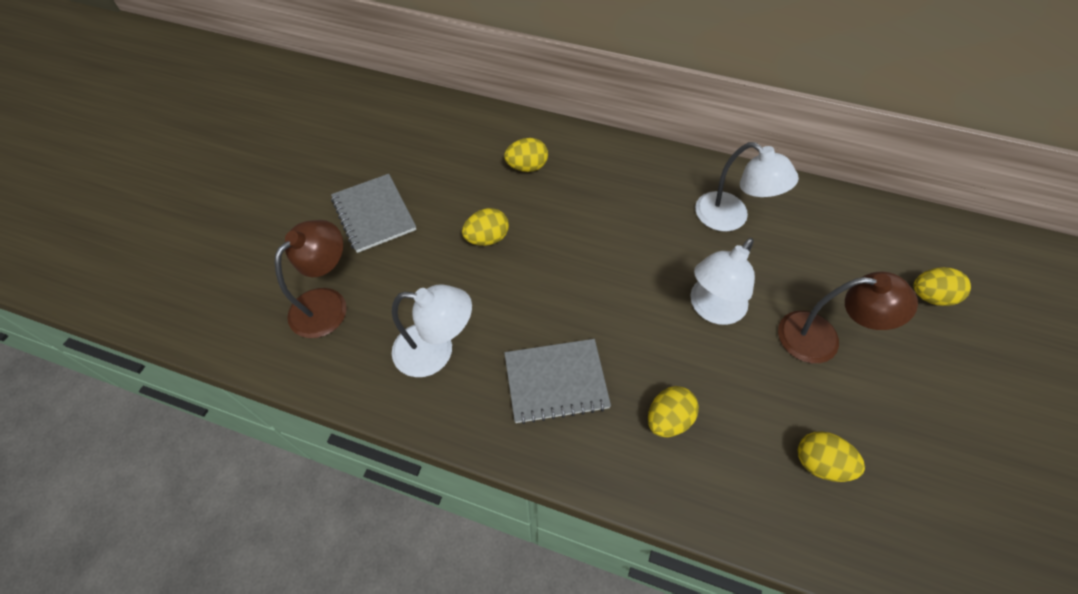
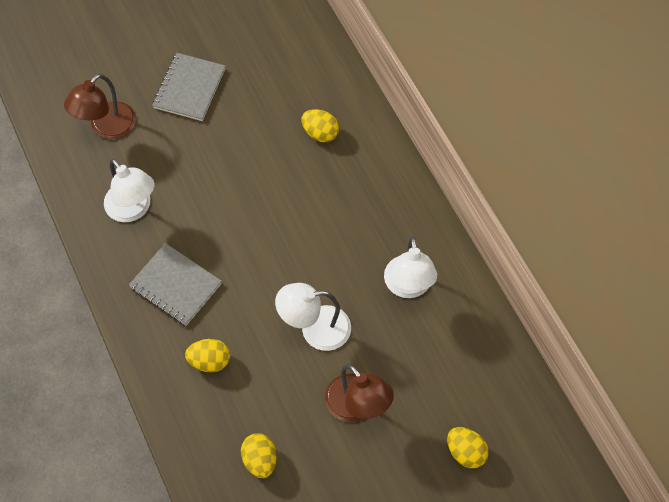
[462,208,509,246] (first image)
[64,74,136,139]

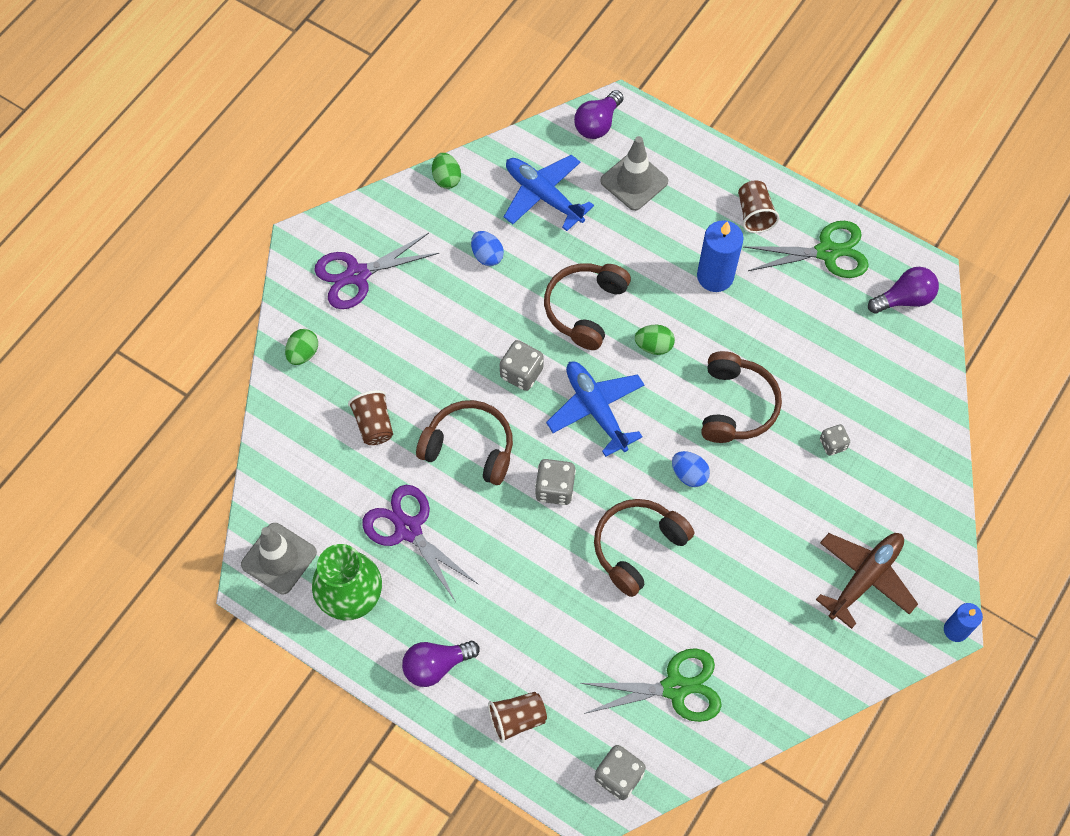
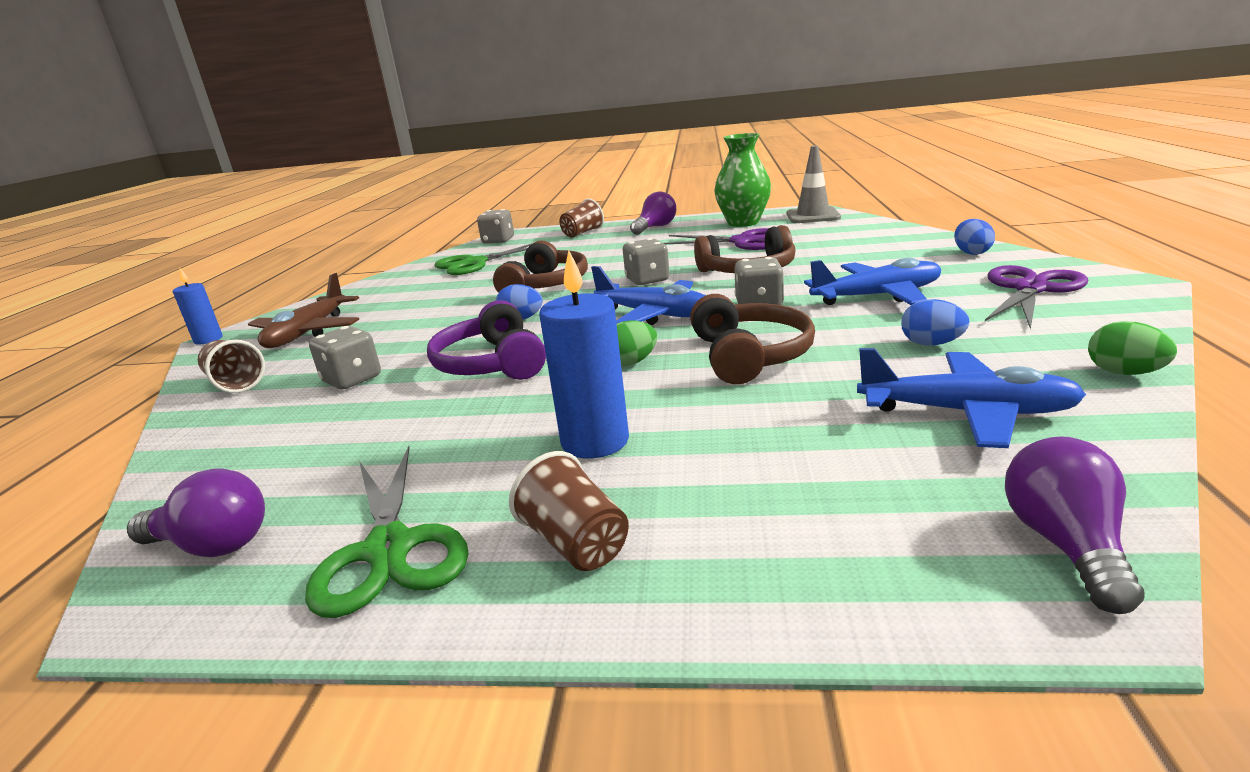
[600,136,668,211] (first image)
[305,446,469,618]
[127,468,265,557]
[954,219,995,255]
[427,300,546,380]
[198,340,265,393]
[309,326,381,390]
[804,258,941,305]

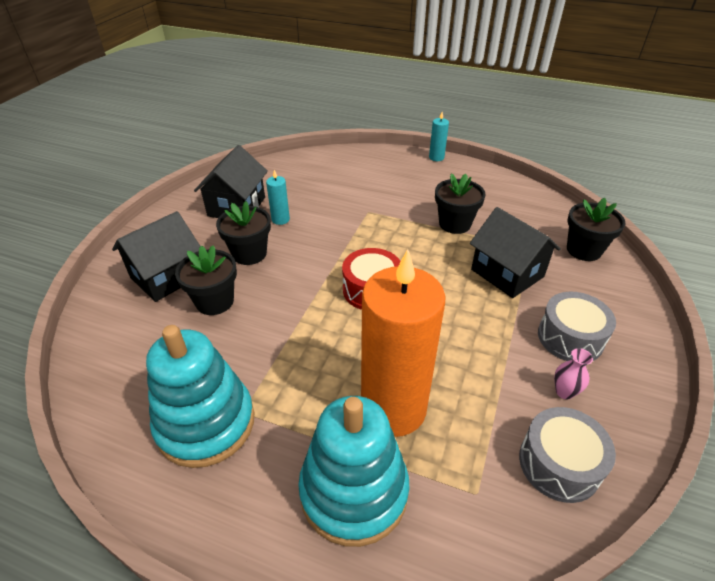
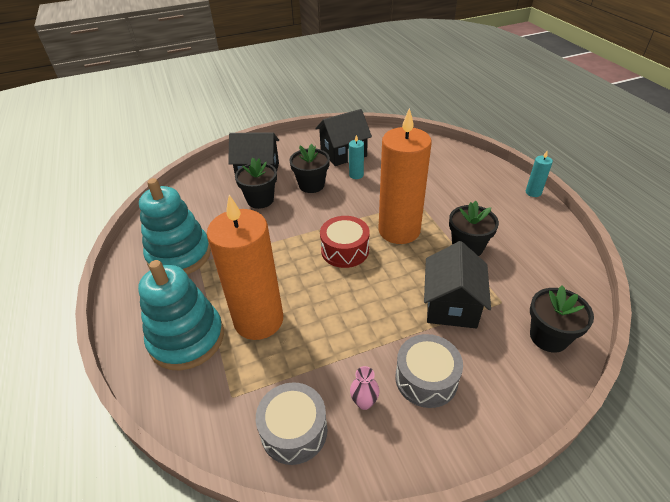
[378,108,432,244]

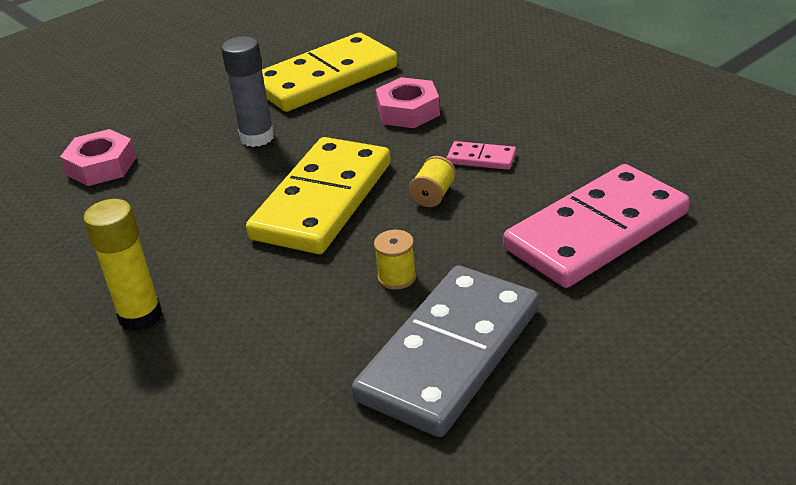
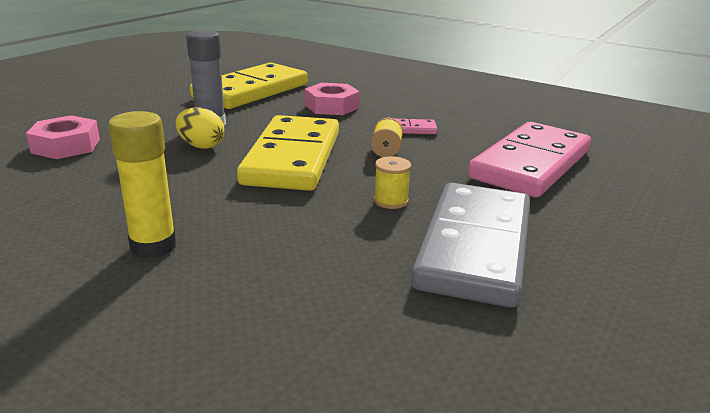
[176,107,224,149]

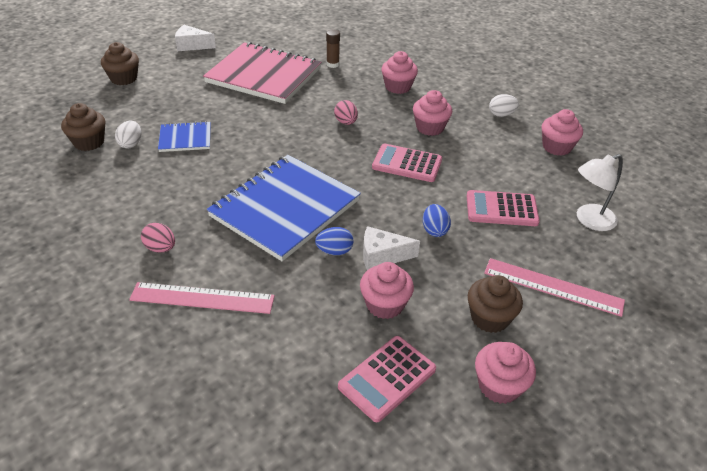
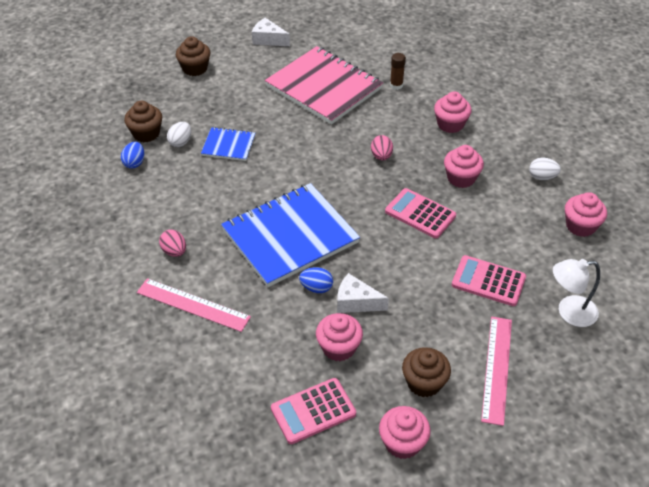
[121,142,144,169]
[481,317,512,426]

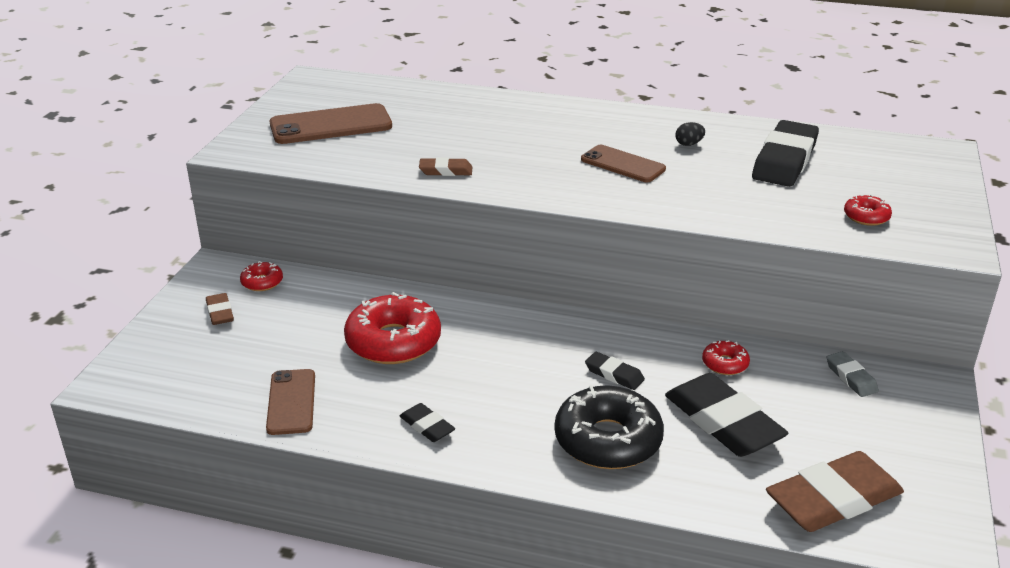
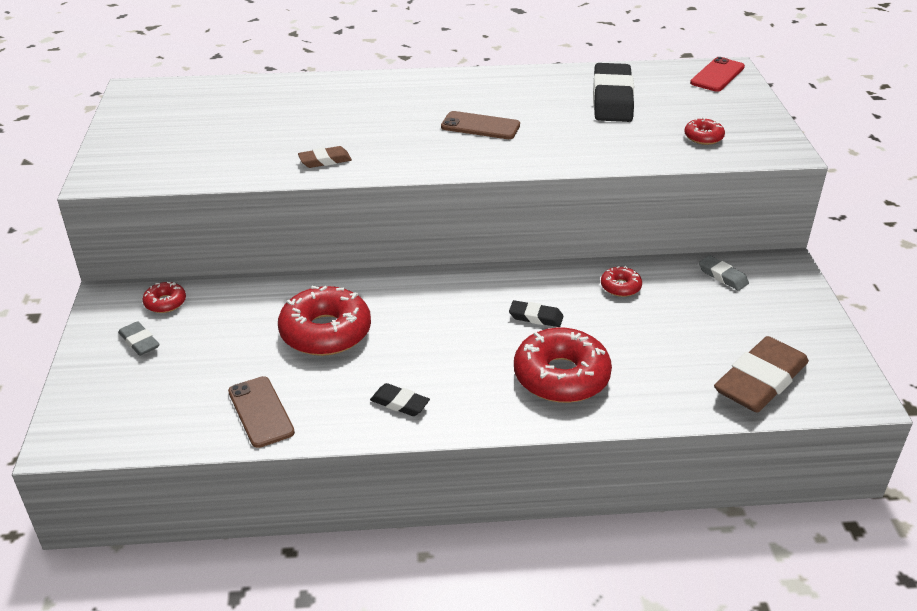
[270,103,392,144] (first image)
[675,122,705,146] (first image)
[118,321,160,356]
[665,373,788,457] (first image)
[514,328,612,403]
[690,57,745,92]

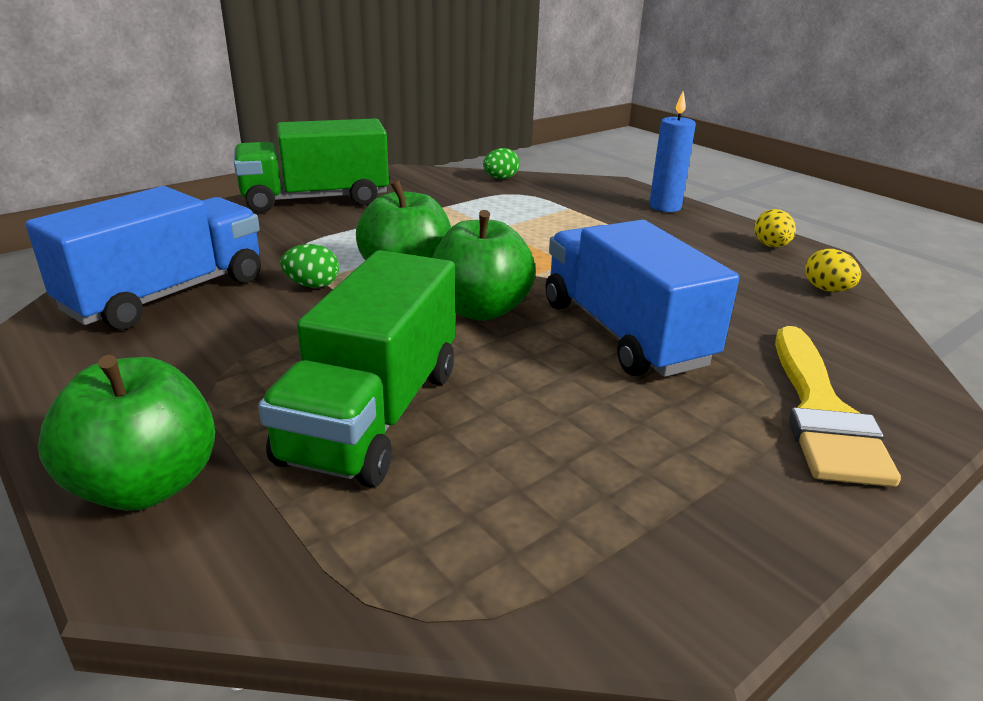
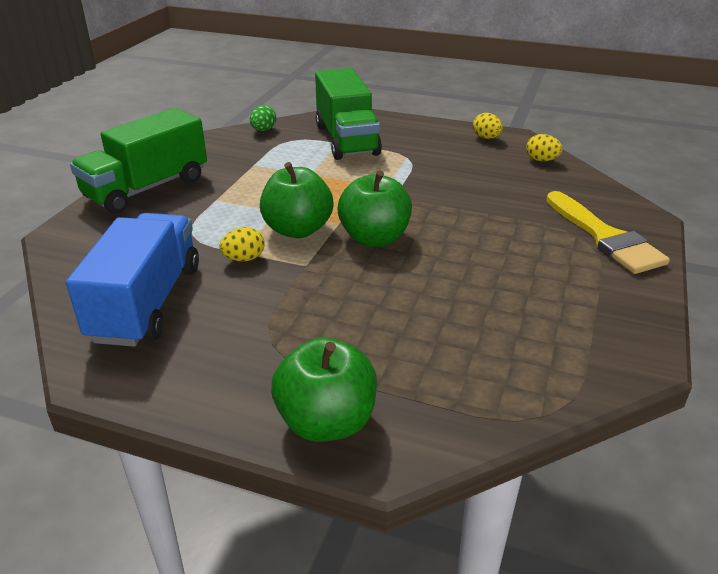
[649,91,696,212] (first image)
[546,220,739,377] (first image)
[219,227,265,261]
[315,68,382,160]

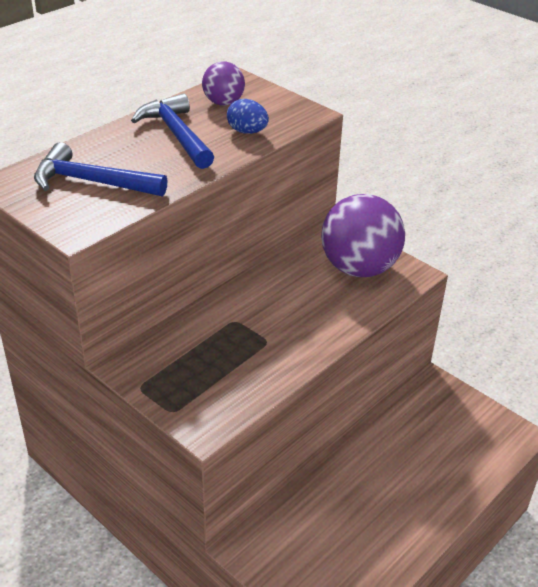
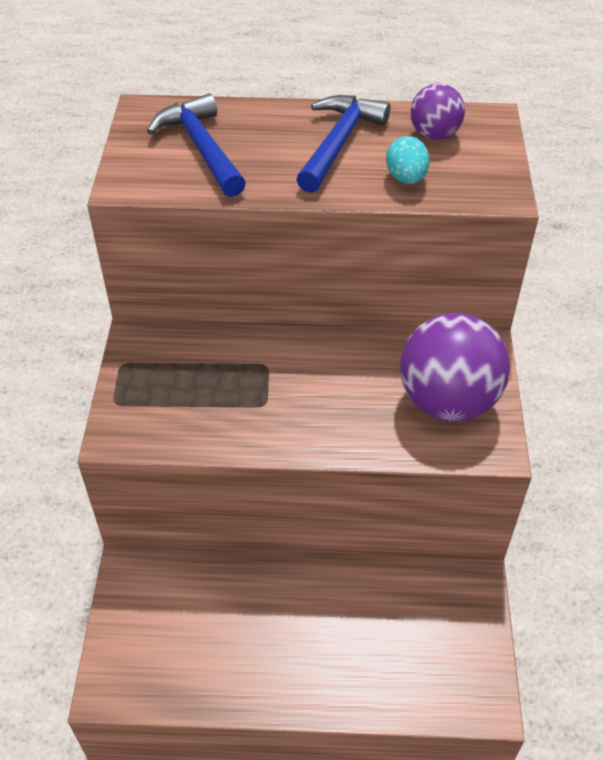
[386,136,430,184]

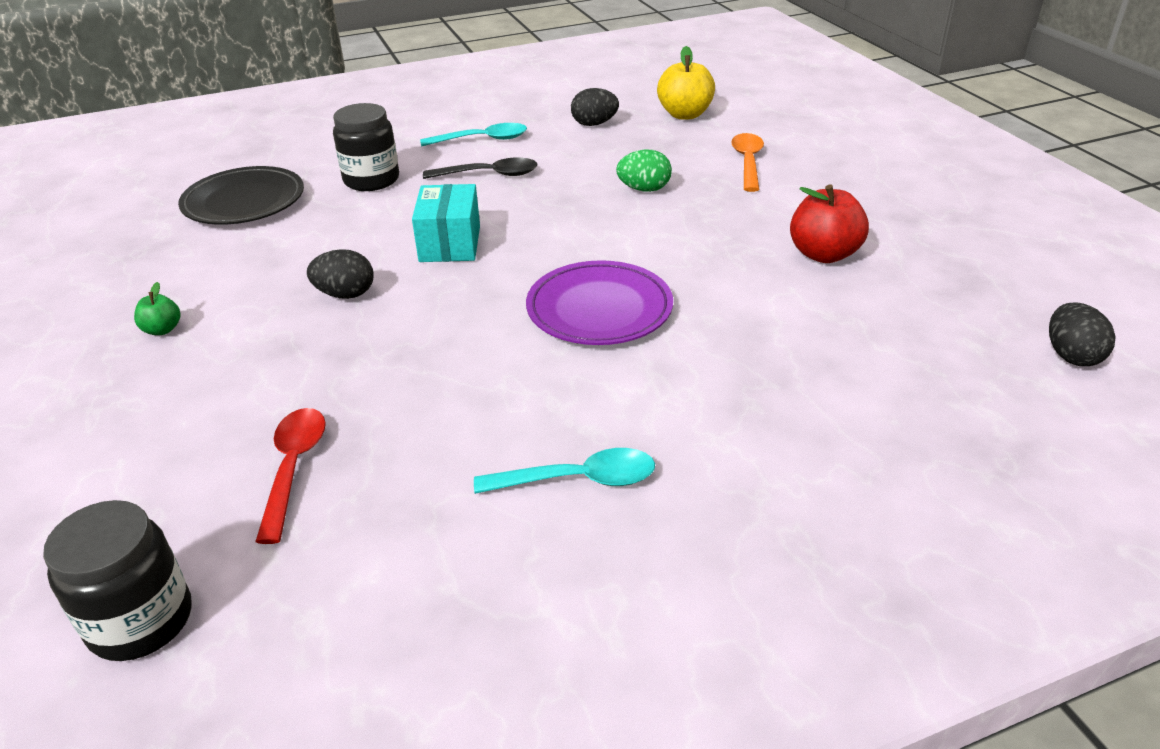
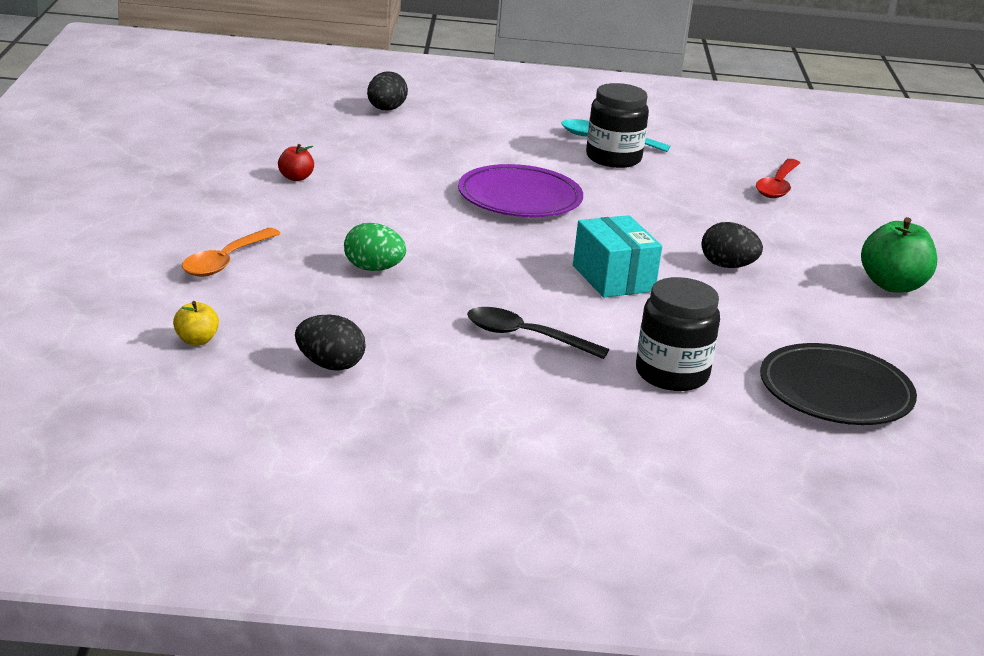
[173,301,219,345]
[420,123,527,146] (first image)
[573,215,662,297]
[278,144,314,181]
[861,217,937,293]
[367,71,408,110]
[586,83,649,168]

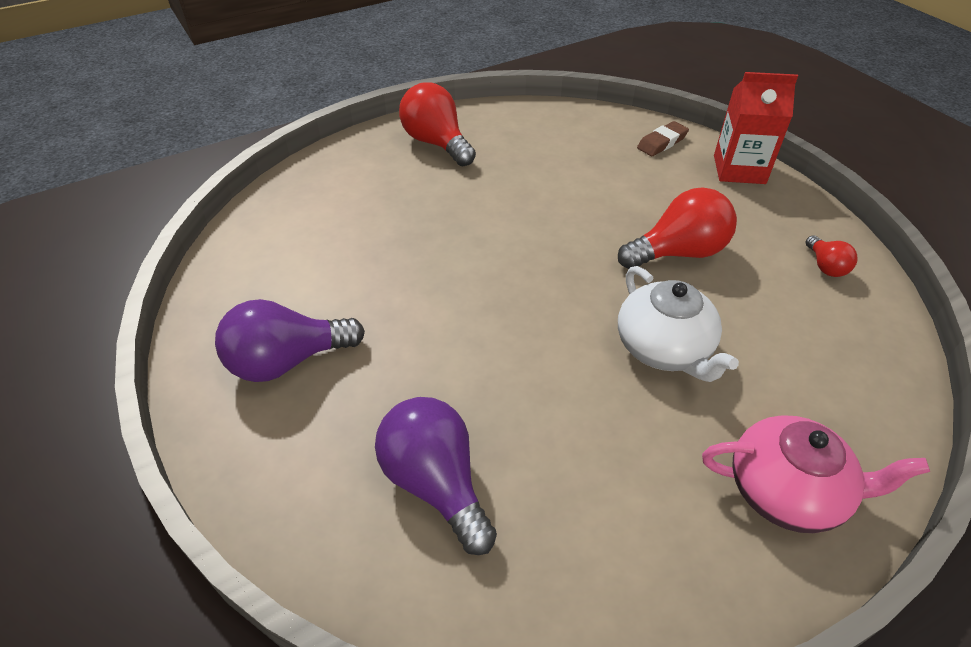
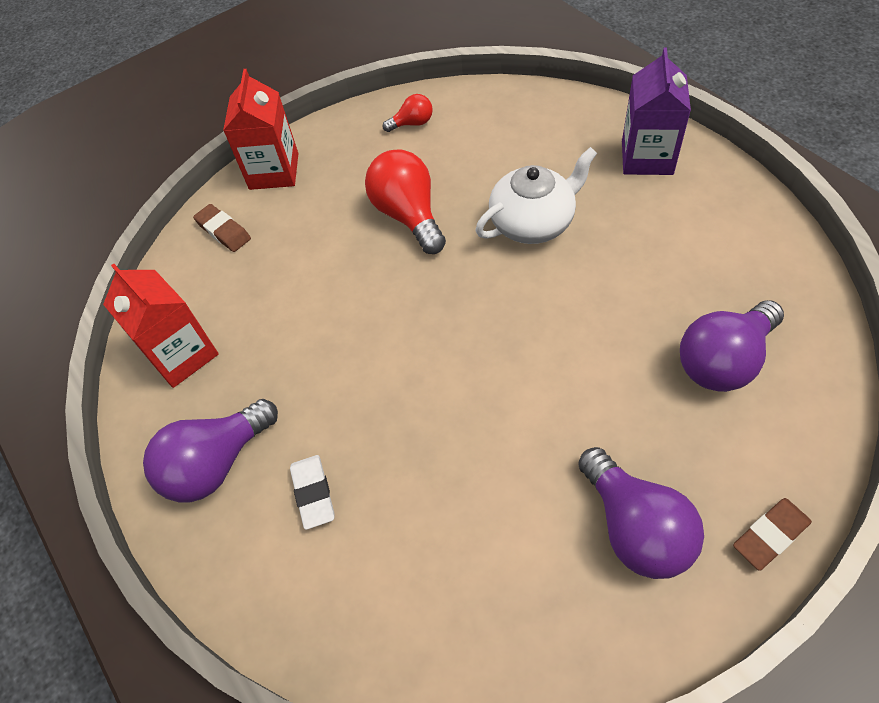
[143,399,278,502]
[622,47,691,175]
[103,264,219,388]
[290,455,335,530]
[733,498,812,571]

